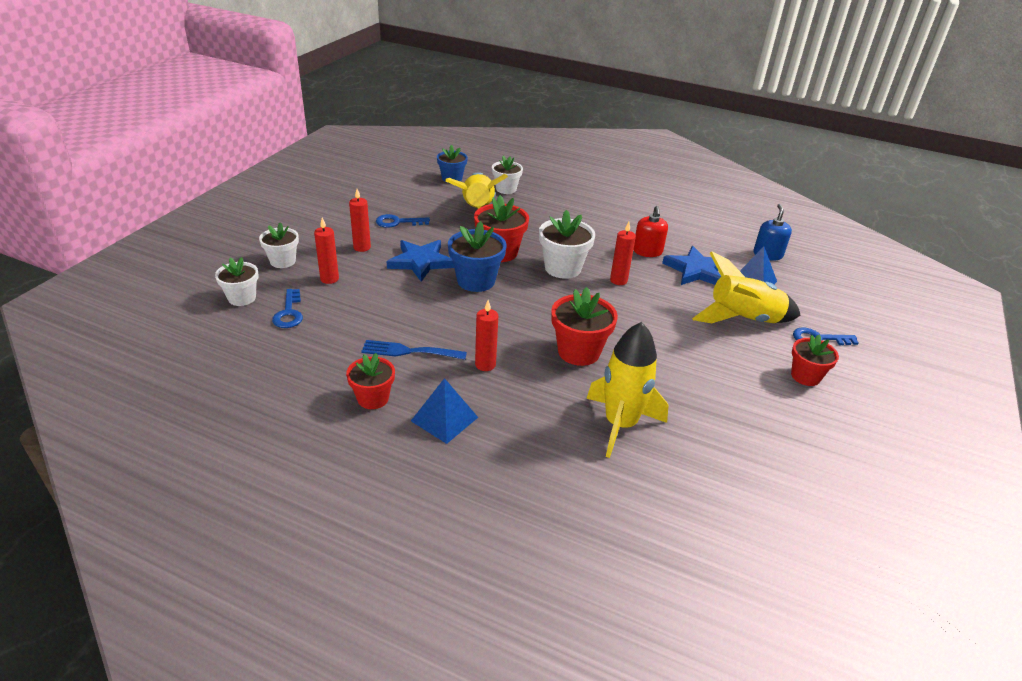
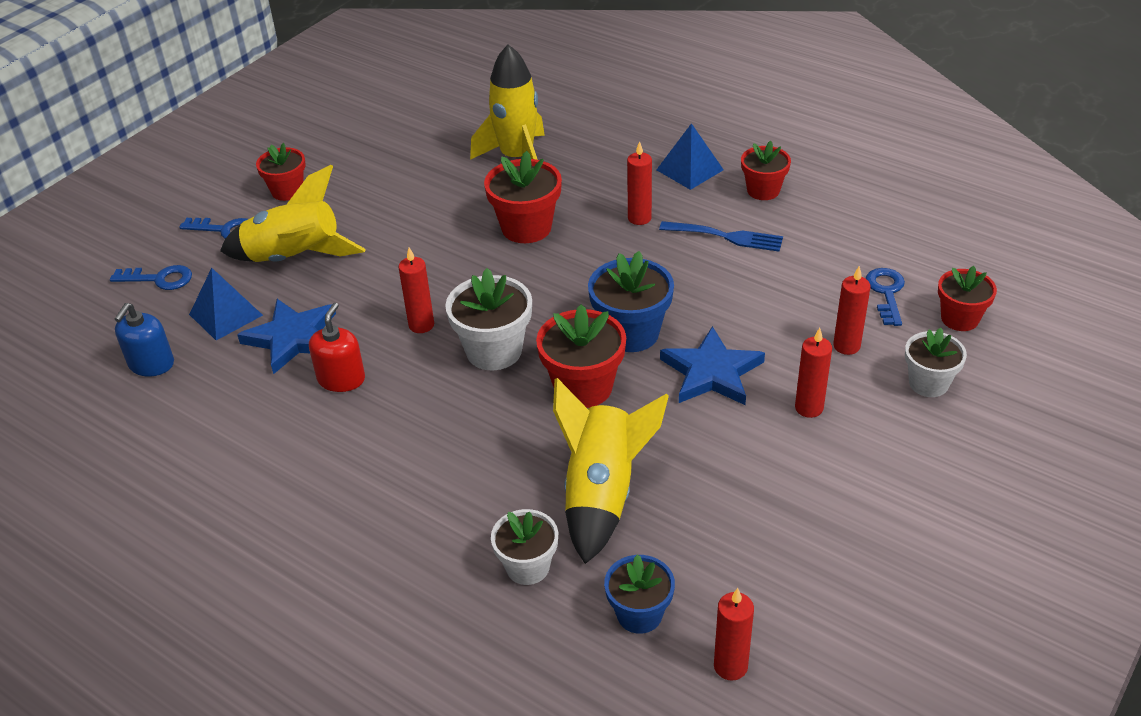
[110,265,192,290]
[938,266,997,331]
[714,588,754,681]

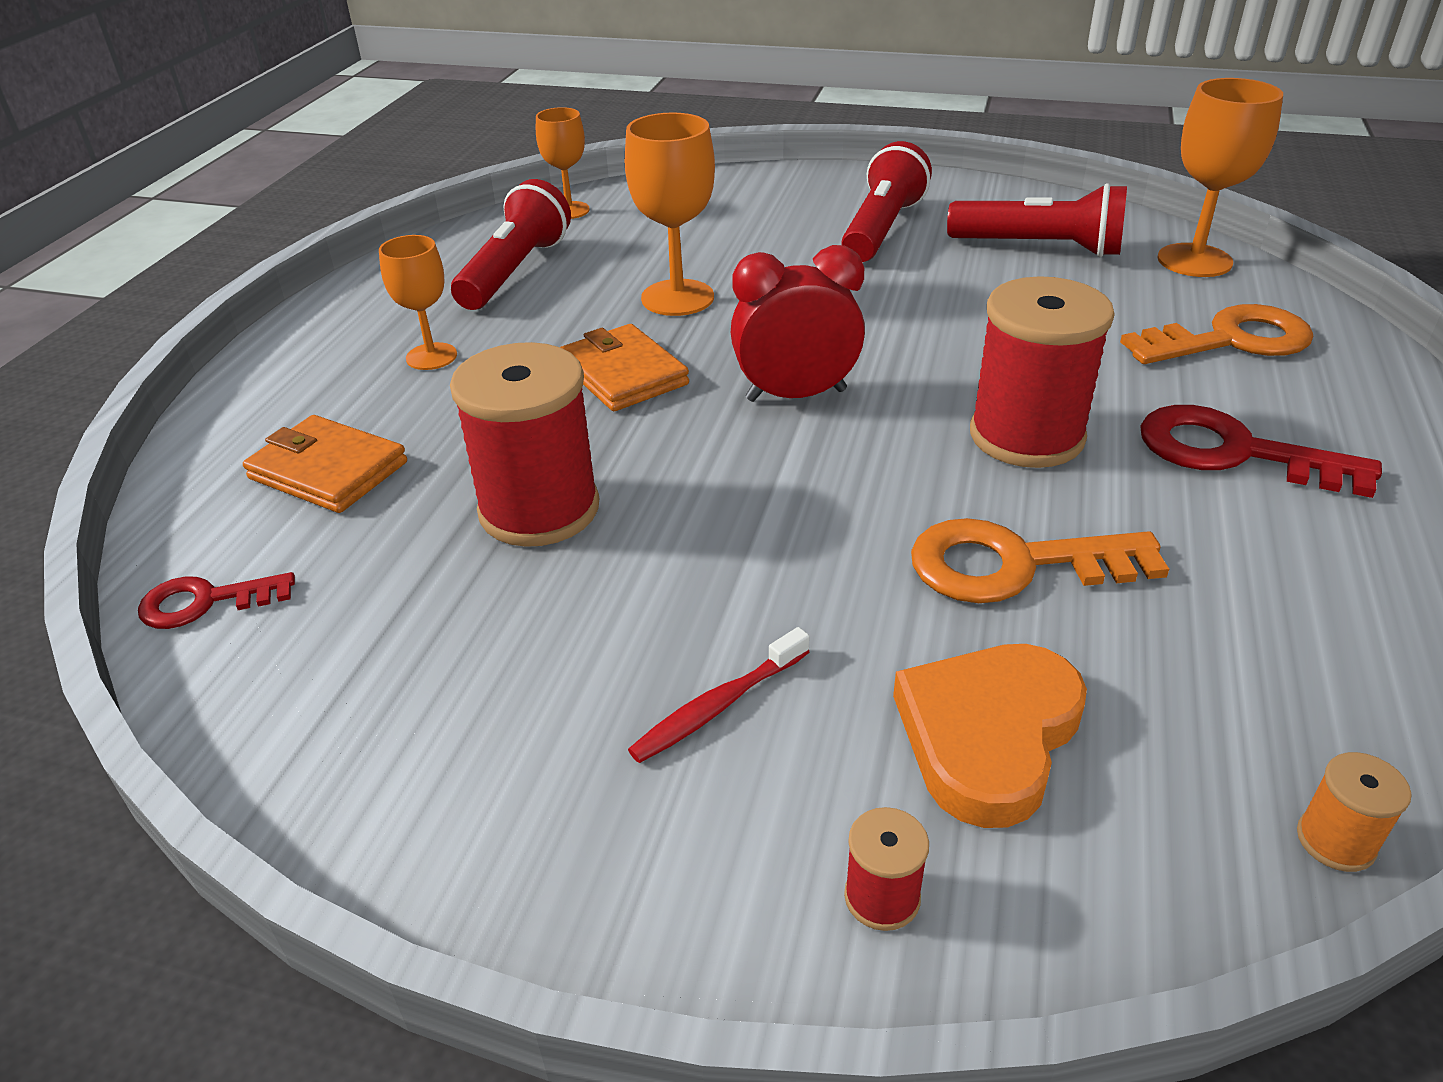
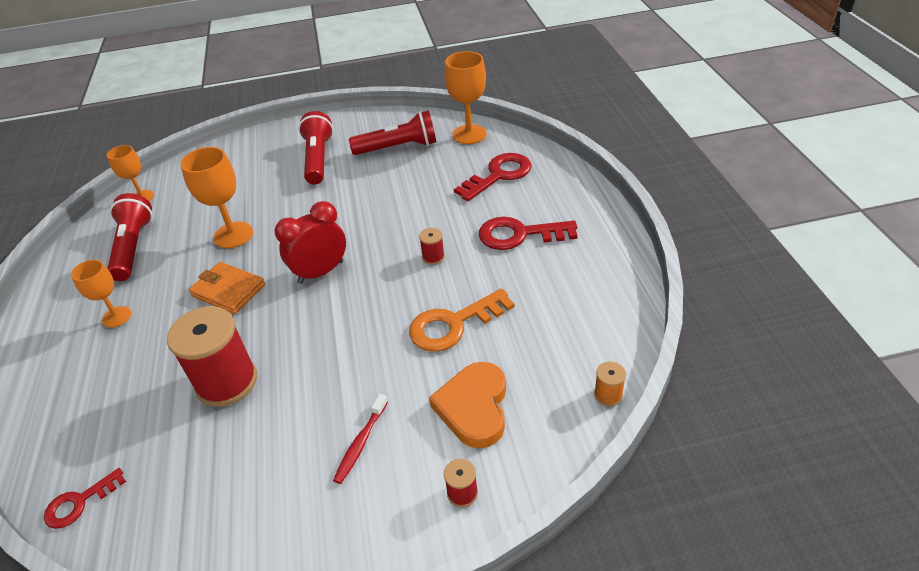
[419,228,445,265]
[454,153,531,201]
[243,415,407,513] (first image)

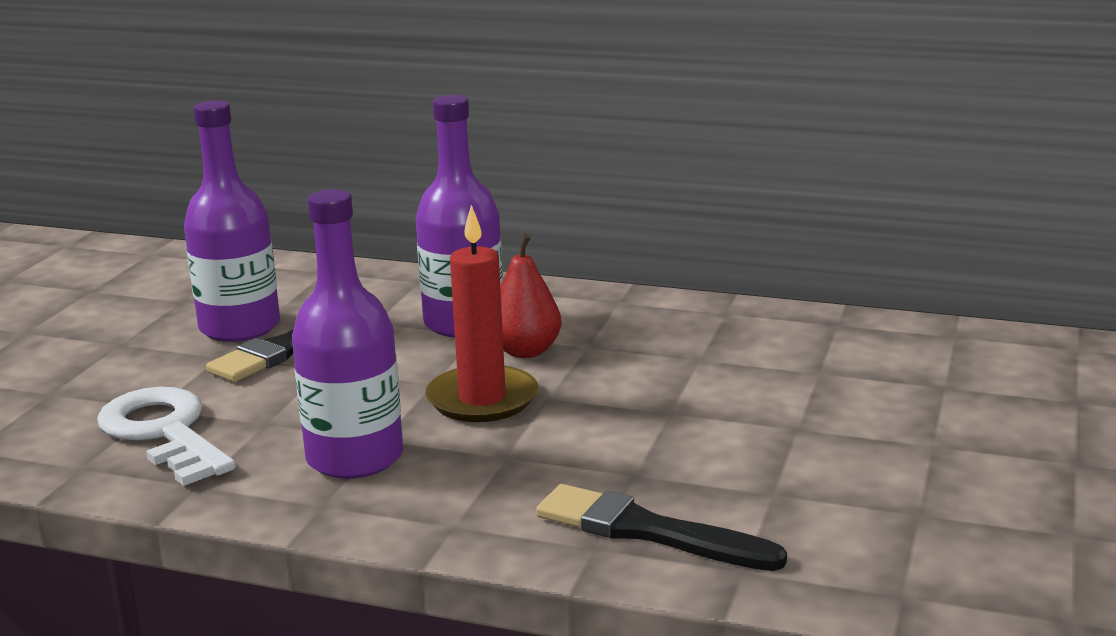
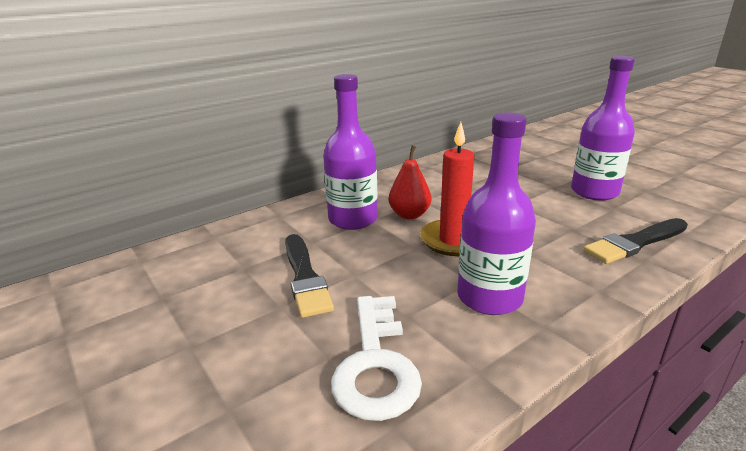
[571,56,635,201]
[331,296,422,421]

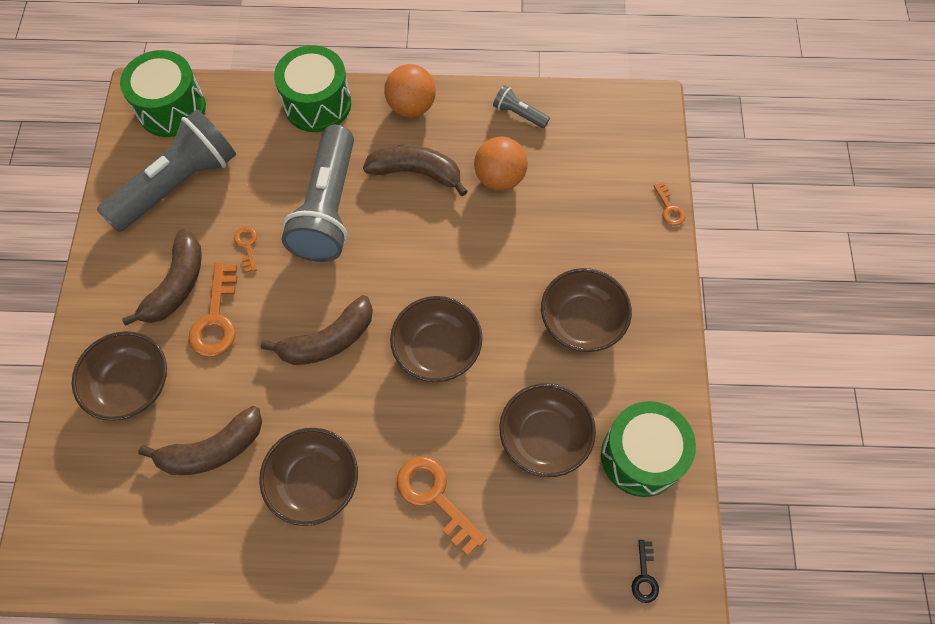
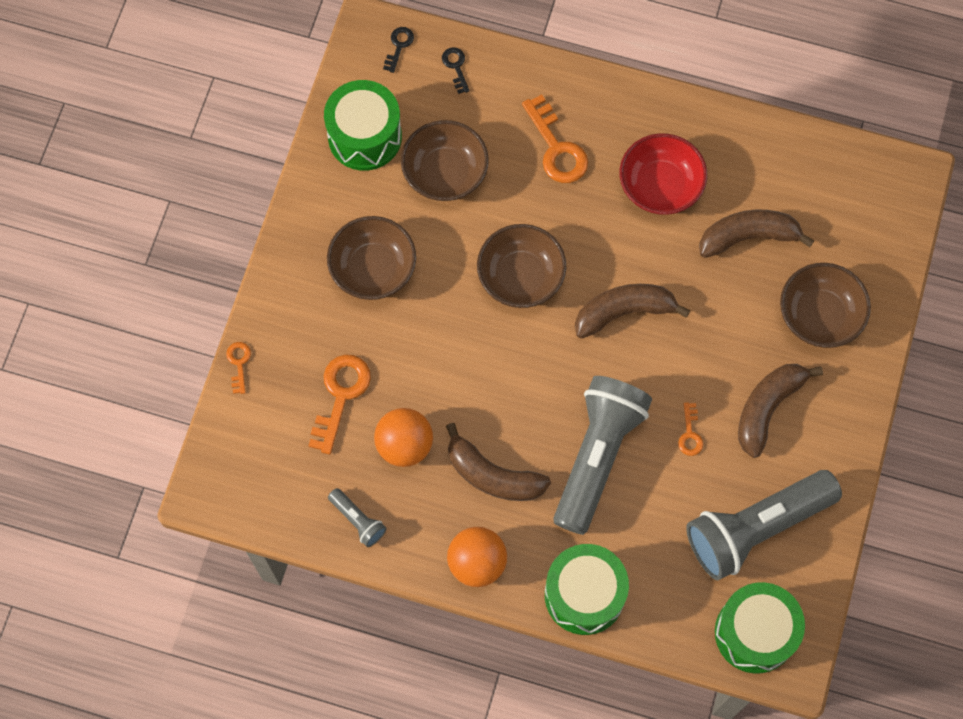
[309,355,371,454]
[620,133,707,215]
[442,47,470,94]

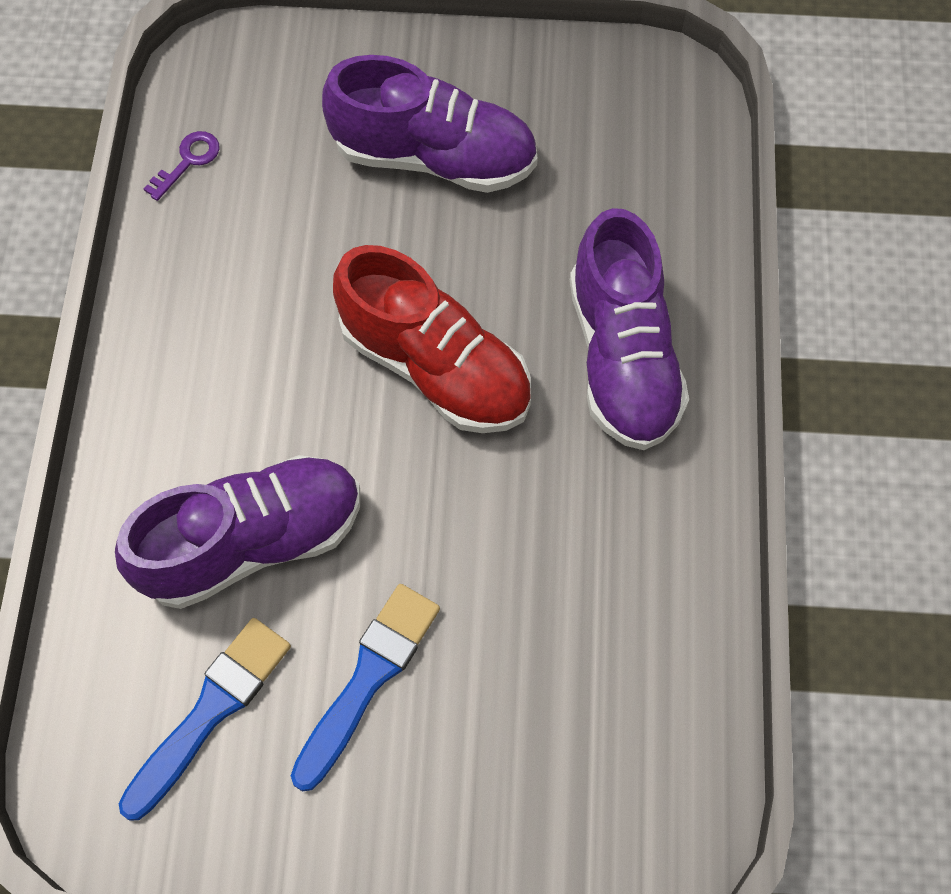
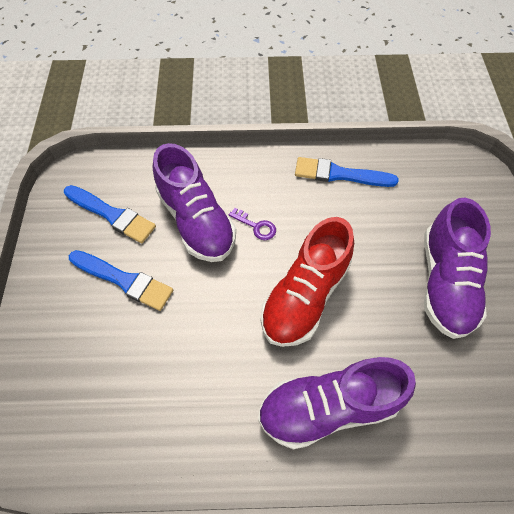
[229,208,276,240]
[295,157,399,187]

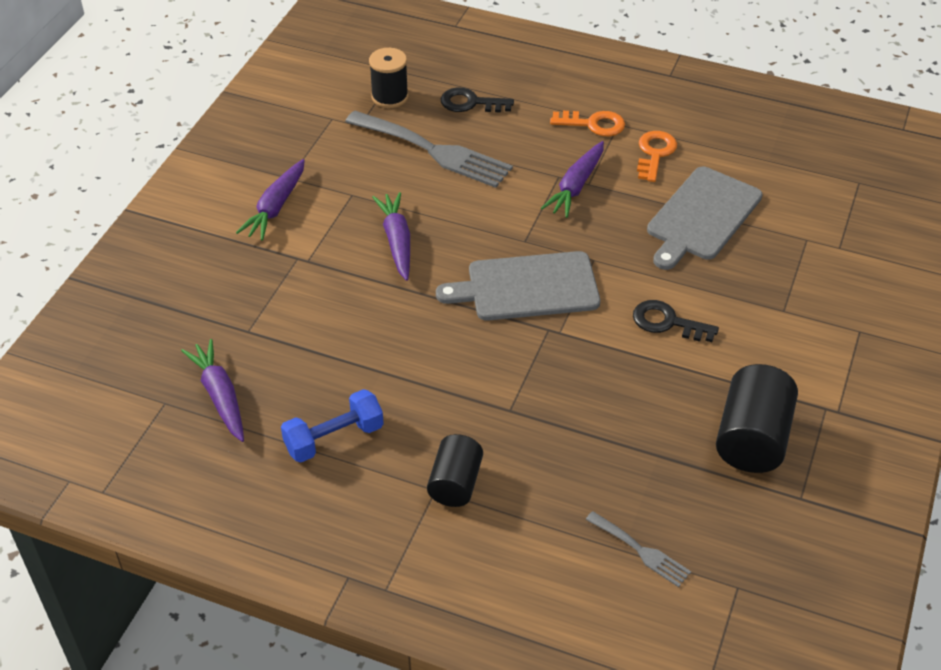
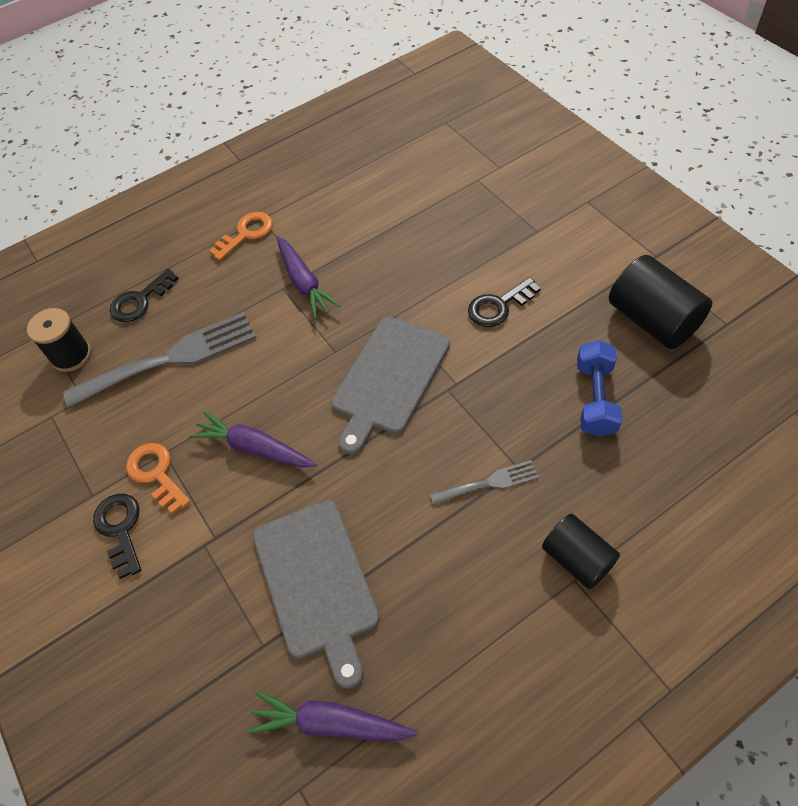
[126,443,190,514]
[93,494,141,579]
[253,500,380,689]
[577,340,622,437]
[430,460,539,505]

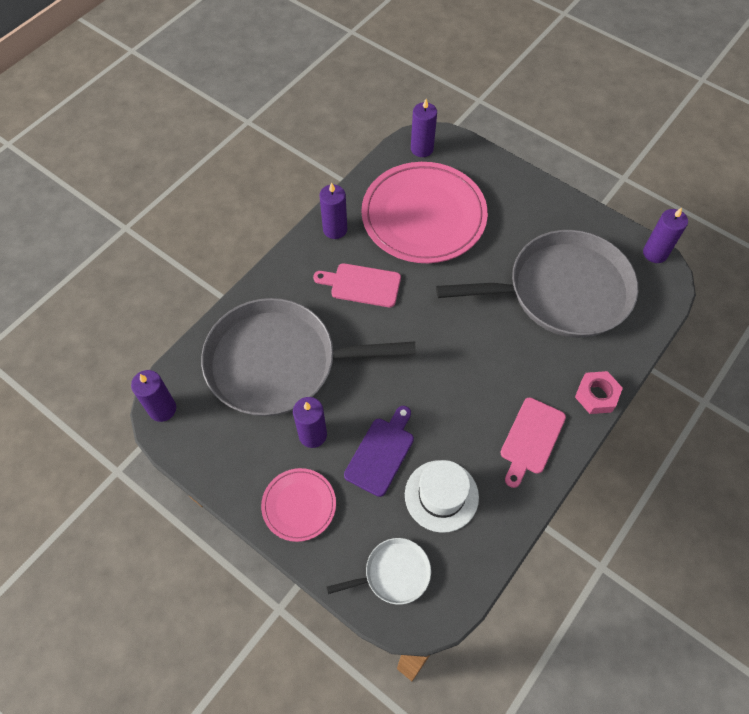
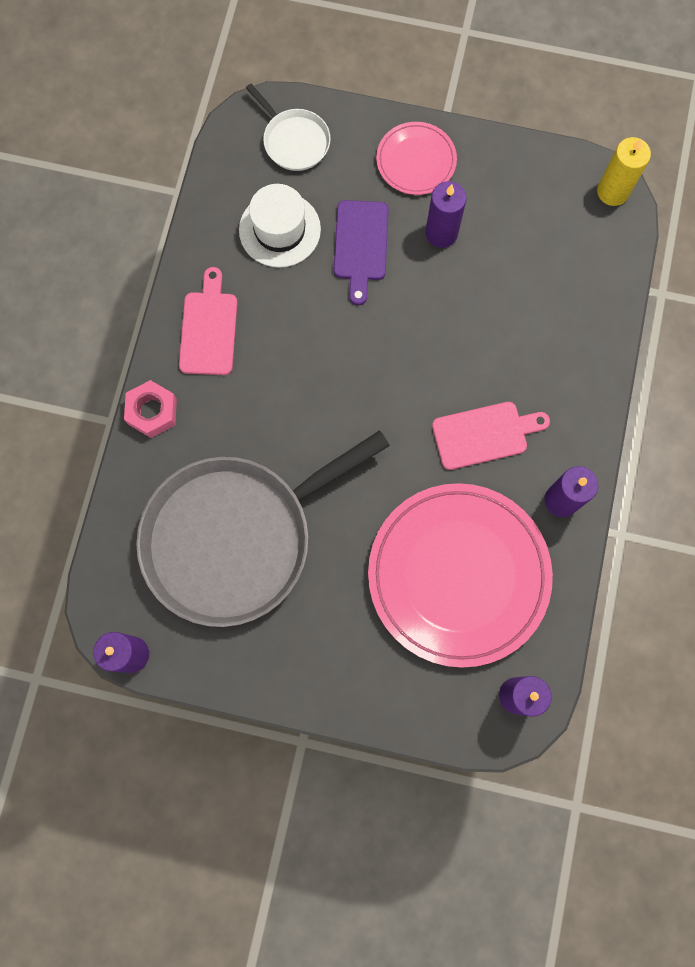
[201,298,416,416] (first image)
[597,137,651,206]
[246,84,331,171]

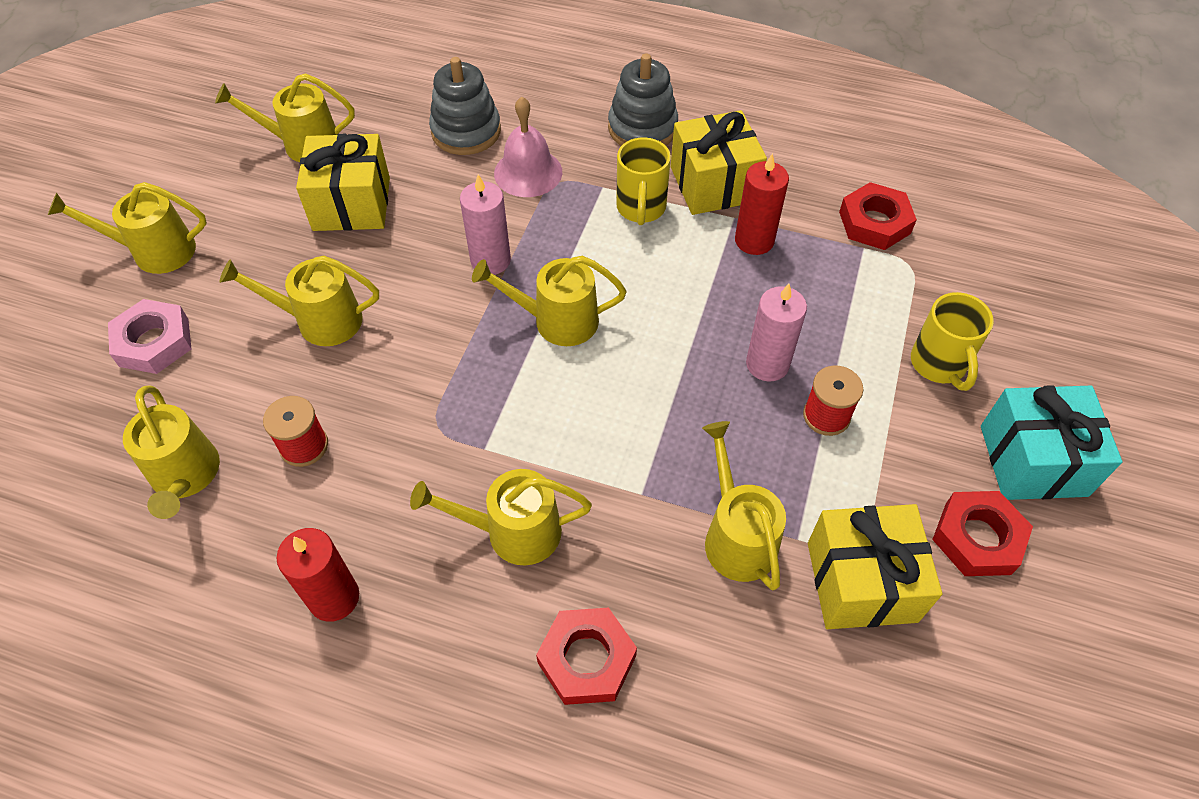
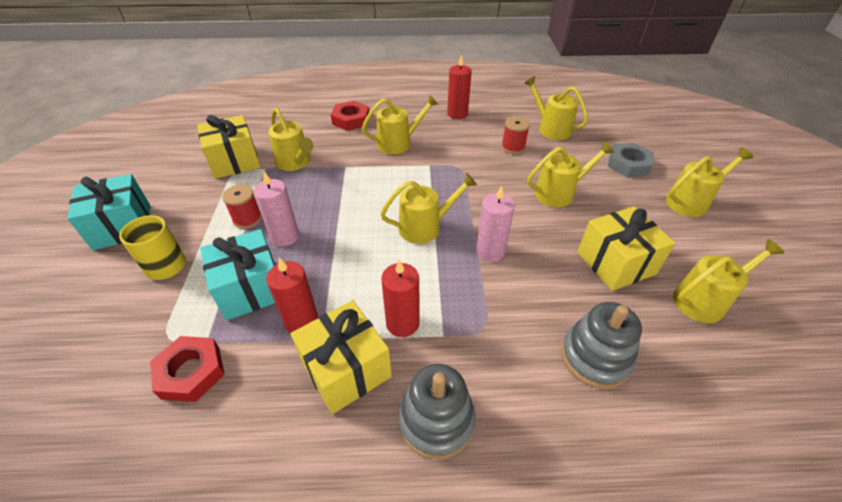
[494,97,562,197] (first image)
[381,259,420,337]
[608,143,654,177]
[932,491,1033,576] (first image)
[200,229,275,321]

